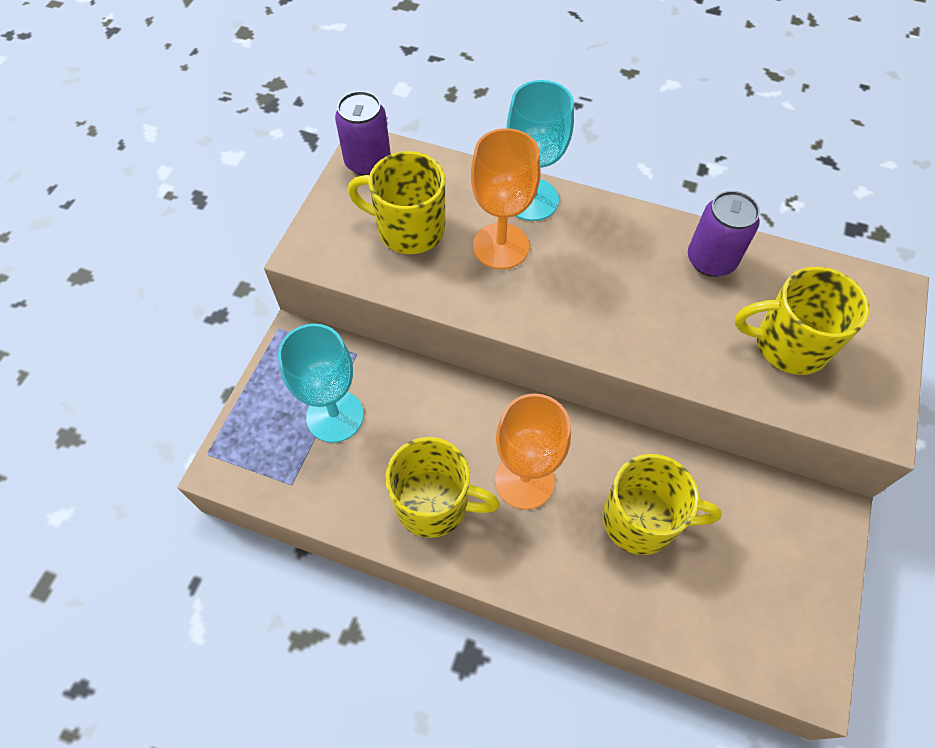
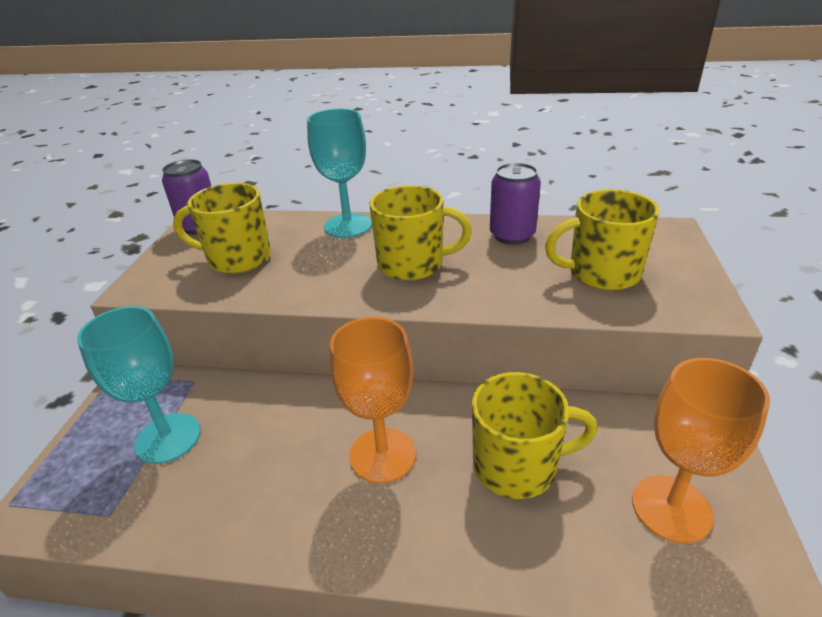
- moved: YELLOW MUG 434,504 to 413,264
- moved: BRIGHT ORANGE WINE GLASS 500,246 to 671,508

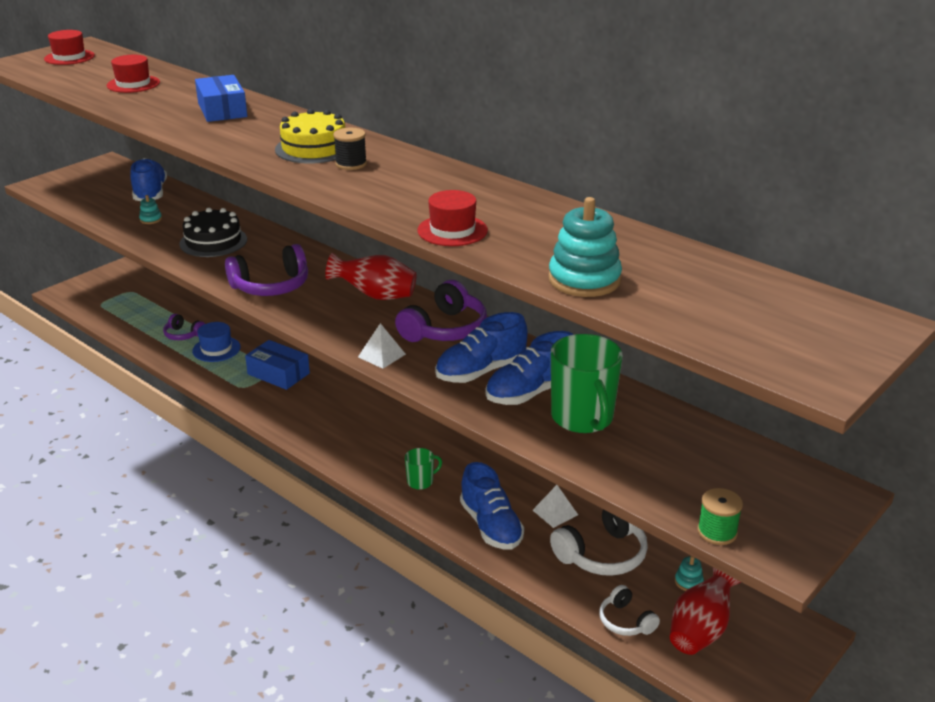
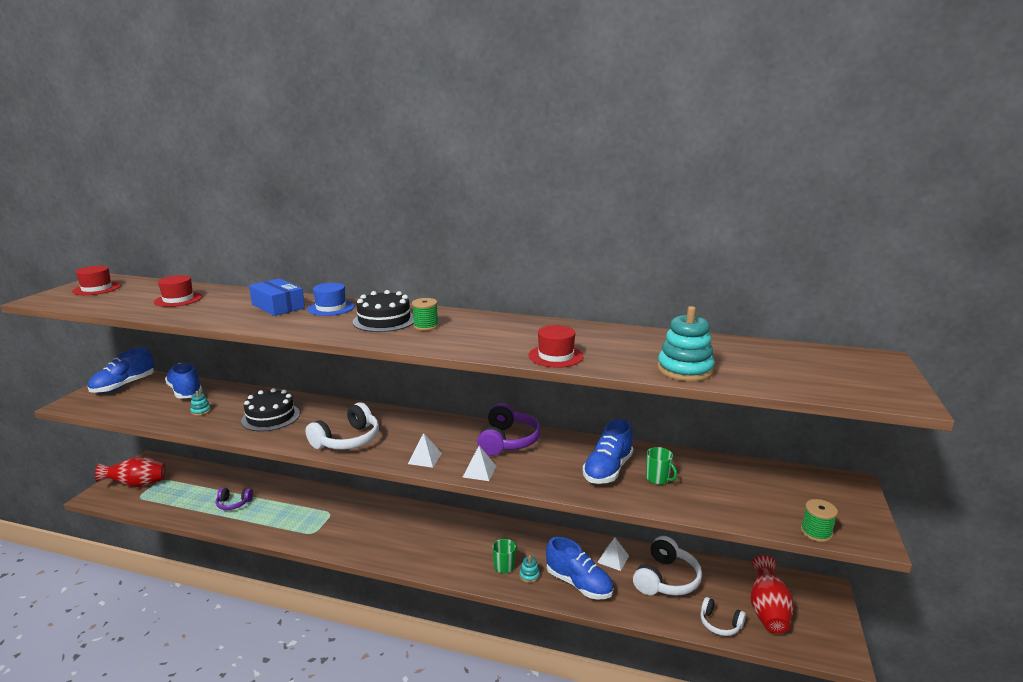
- moved: BLUE HAT 216,349 to 331,308
- recoloured: ROYAL PURPLE OVER-EAR HEADPHONES 271,286 to WHITE OVER-EAR HEADPHONES 347,440
- removed: BLUE BOX 278,374
- recoloured: YELLOW GATEAU 314,148 to BLACK GATEAU 384,320
- moved: RED VASE 375,296 to 137,484
- recoloured: BLACK REEL OF THREAD 351,164 to GREEN REEL OF THREAD 426,326
- moved: BLUE LACE-UP SHOE 481,371 to 124,386
- resized: GREEN MUG 582,418 = 658,478 x0.50
- moved: TEAL STACKING RINGS 688,582 to 529,575
- added: WHITE PYRAMID SHAPE 425,458

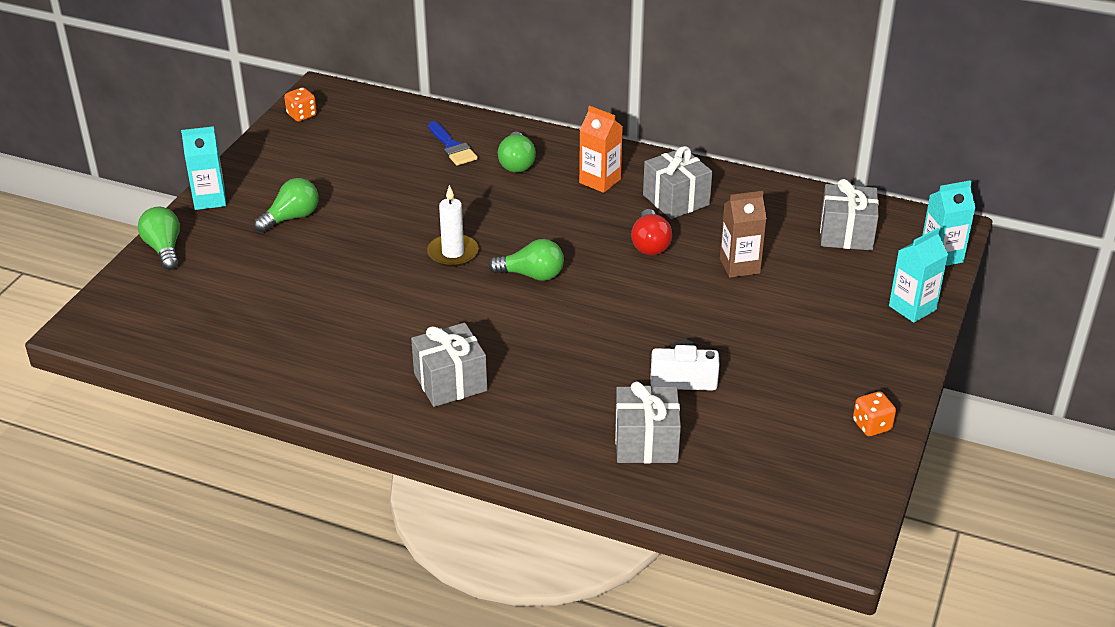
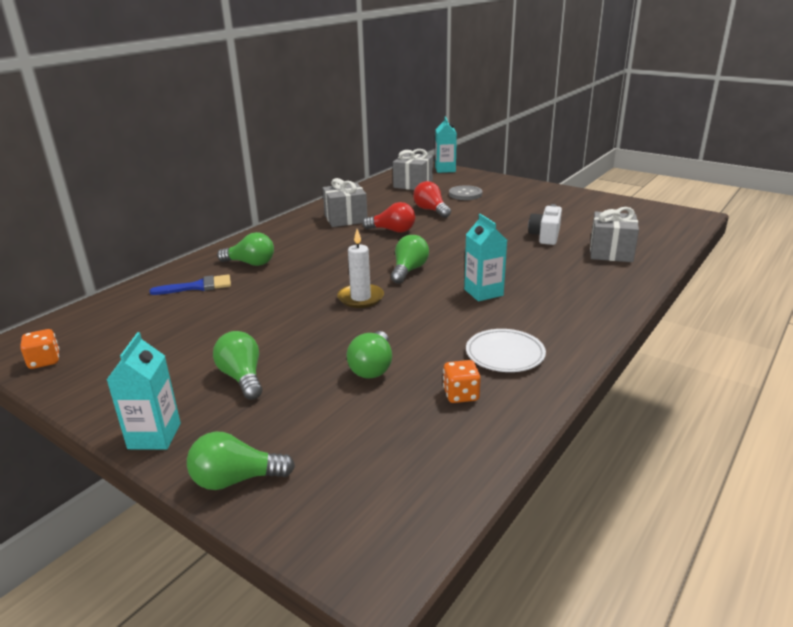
- removed: GRAY GIFT 450,382
- removed: BRIGHT ORANGE MILK CARTON 600,181
- replaced: RUSSET MILK CARTON 739,266 to RED BULB 431,210
- moved: BRIGHT ORANGE DICE 872,425 to 461,395
- moved: TEAL MILK CARTON 912,308 to 483,292
- added: GREEN BULB 372,367
- added: GRAY BUTTON 465,194
- added: WHITE PLATE 505,354

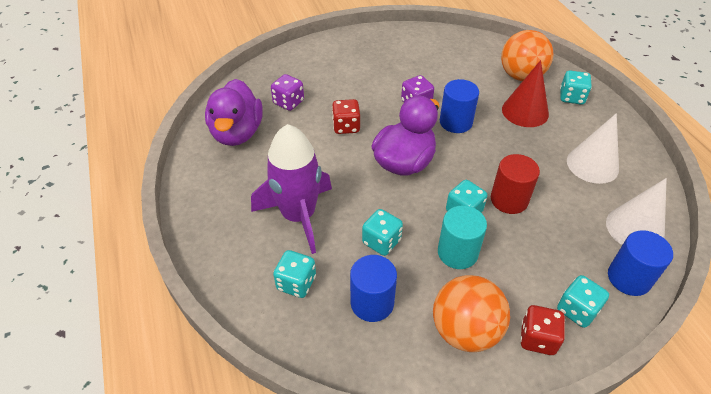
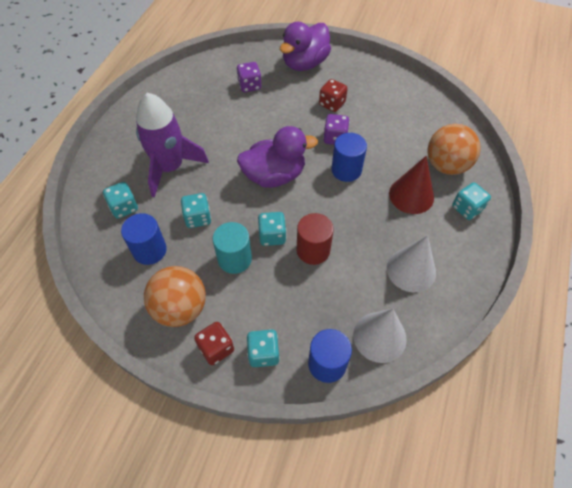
- moved: ROYAL PURPLE DUCK 237,133 to 305,63
- moved: RED DICE 346,127 to 332,104

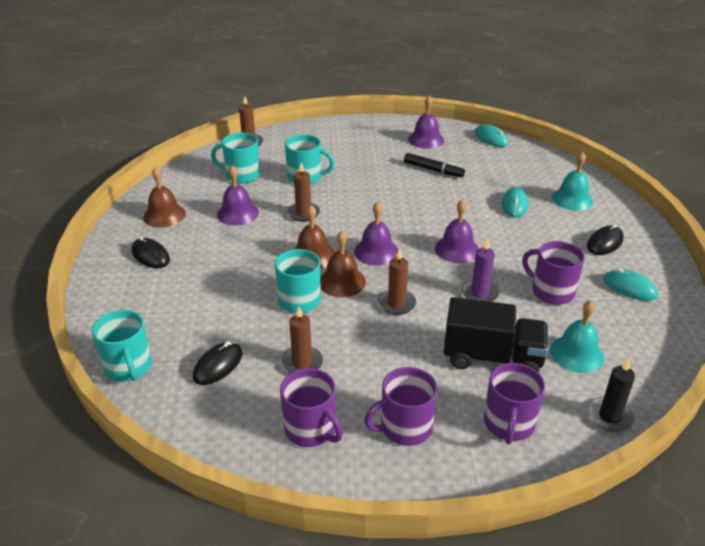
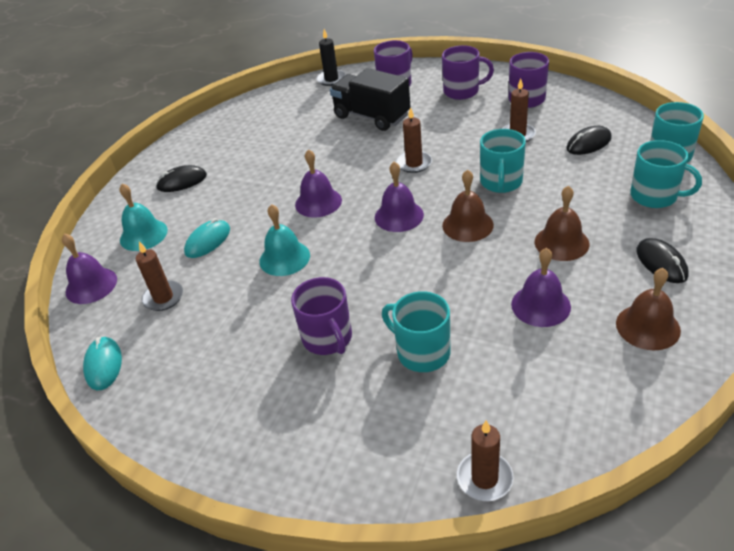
- moved: TEAL MUG 242,175 to 655,196
- moved: RUSSET PILLAR CANDLE 303,213 to 163,298
- moved: RUSSET SCHOOL BELL 342,282 to 561,243
- removed: BLACK FELT PEN 433,170
- moved: ROYAL PURPLE SCHOOL BELL 426,139 to 91,285
- removed: ROYAL PURPLE PILLAR CANDLE 479,293
- moved: ROYAL PURPLE MUG 551,291 to 327,338
- moved: TEAL SCHOOL BELL 576,353 to 284,258
- removed: TEAL COMPUTER MOUSE 629,288

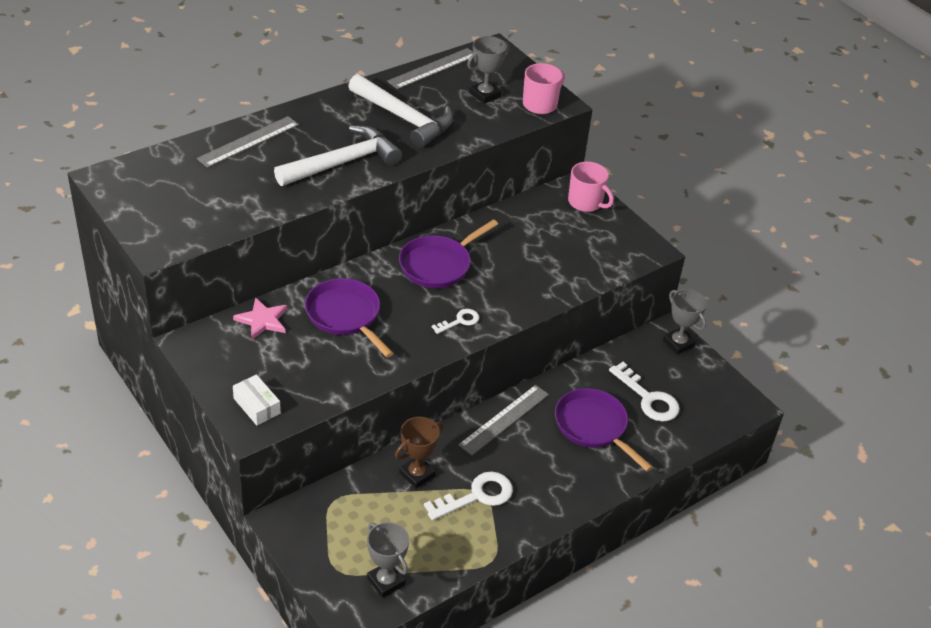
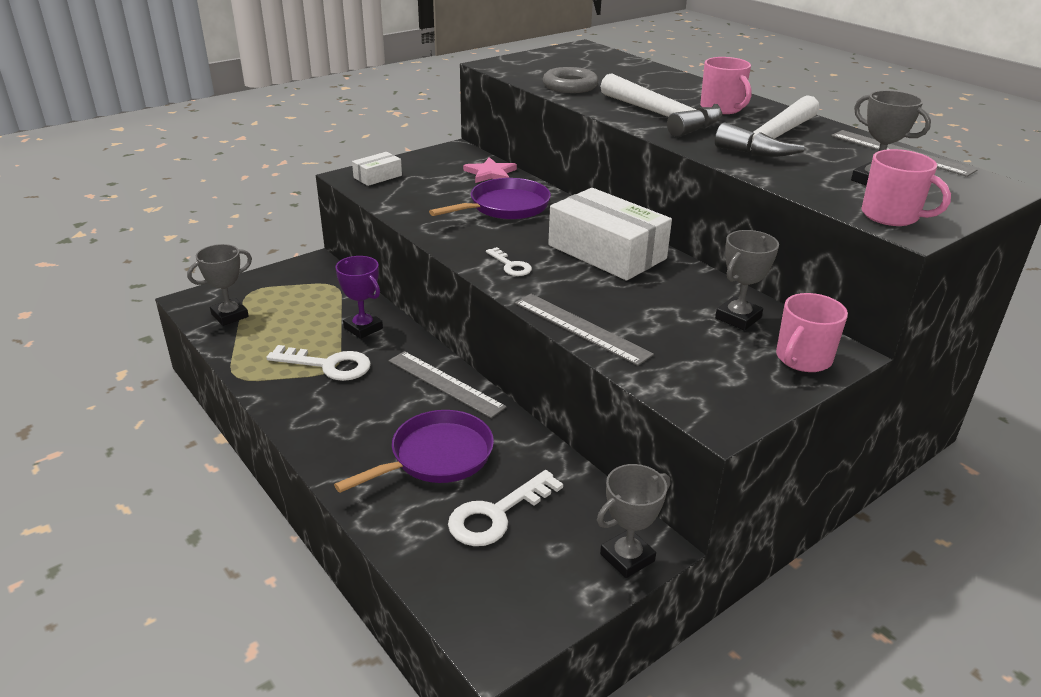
- moved: GRAY RULER 248,141 to 581,328
- recoloured: RUSSET PRIZE CUP 417,474 to ROYAL PURPLE PRIZE CUP 363,328
- replaced: ROYAL PURPLE FRYING PAN 438,265 to WHITE BOX 607,252
- turned: WHITE DOOR KEY 476,496 = 328,365 45 degrees counterclockwise
- added: GRAY TORUS 570,86
- added: PINK MUG 722,108
- added: GRAY PRIZE CUP 738,318

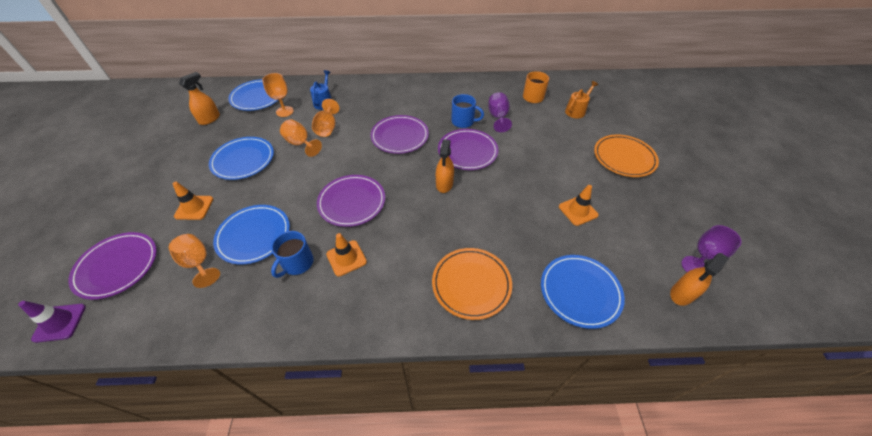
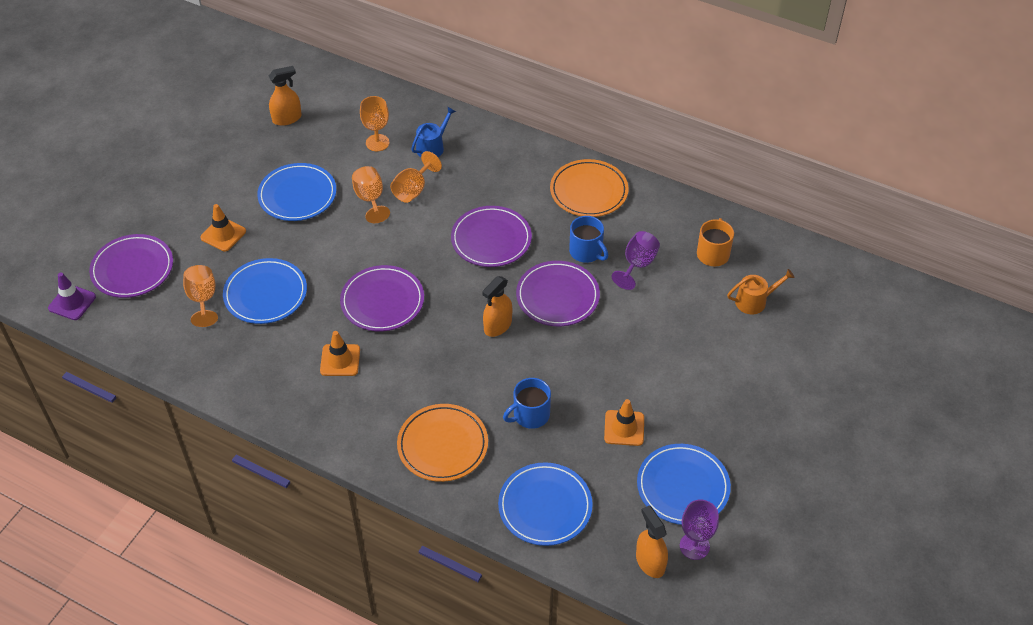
- moved: BLUE PLATE 257,97 to 683,487
- moved: BLUE MUG 297,263 to 530,415
- moved: BRIGHT ORANGE PLATE 624,158 to 589,191
- turned: BRIGHT ORANGE SPRAY CLEANER 682,294 = 650,562 75 degrees clockwise

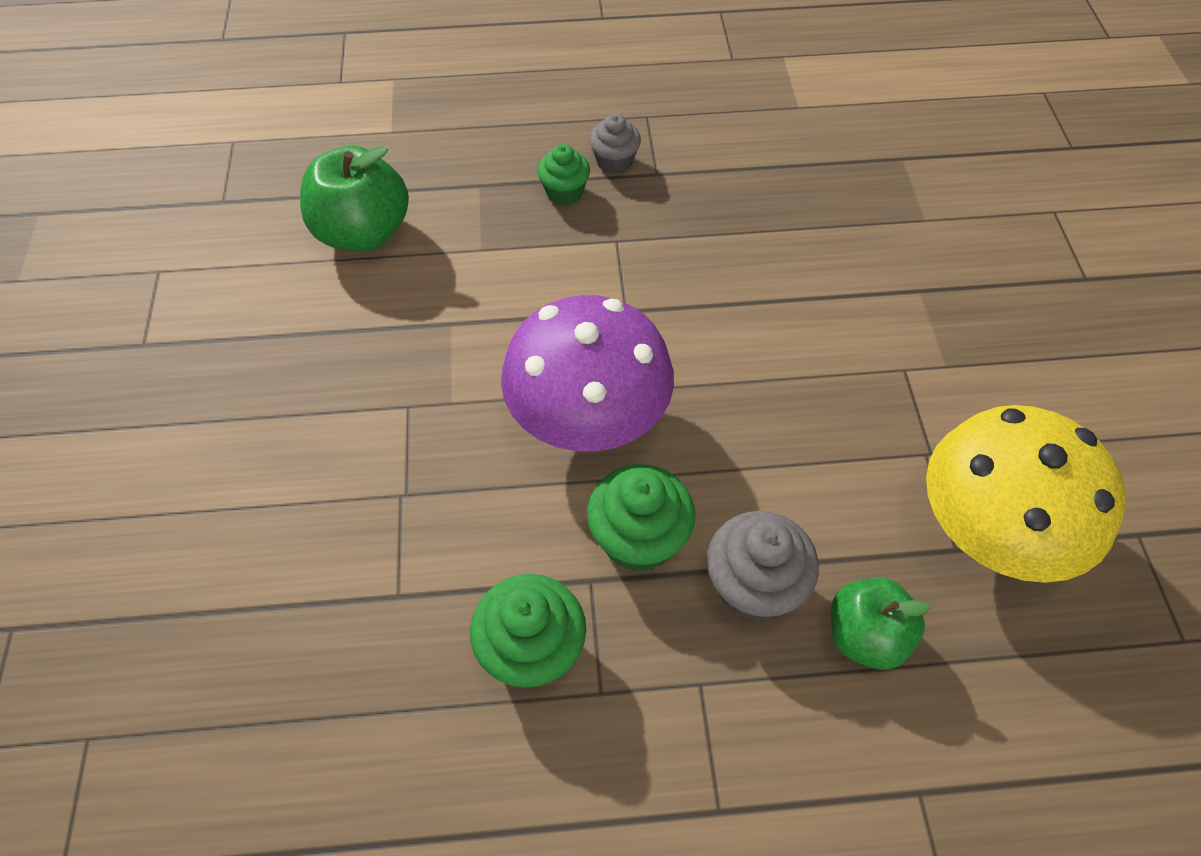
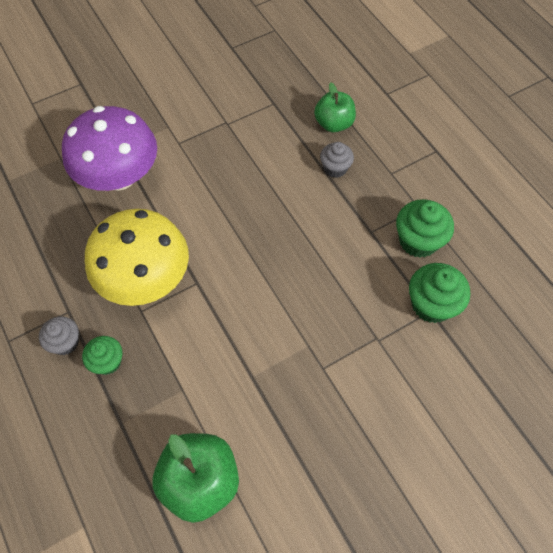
- moved: ROYAL PURPLE MUSHROOM 588,418 to 119,176
- moved: GREEN MUFFIN 638,539 to 431,304
- resized: GRAY MUFFIN 754,586 = 335,168 x0.64
- moved: YELLOW MUSHROOM 991,531 to 145,279

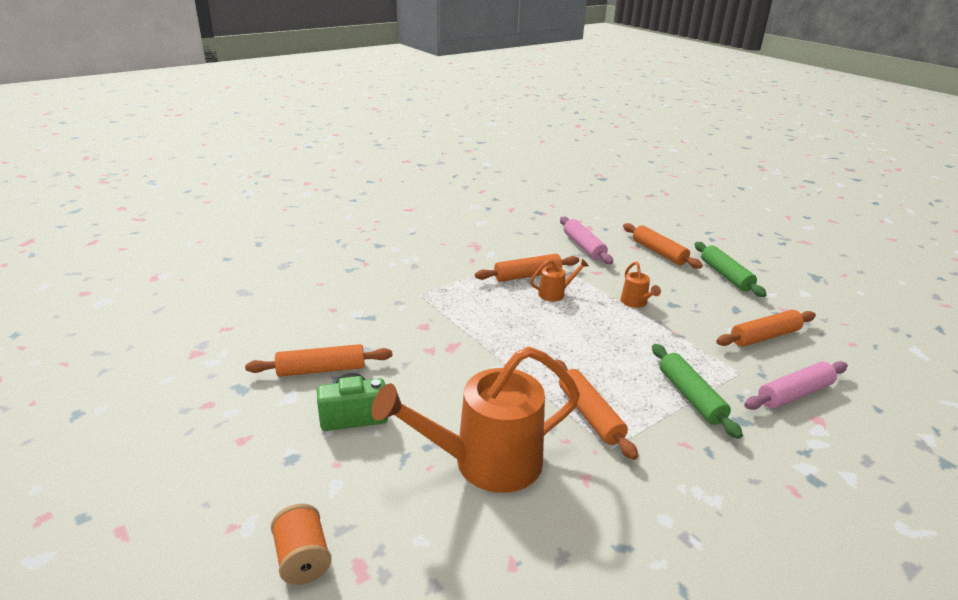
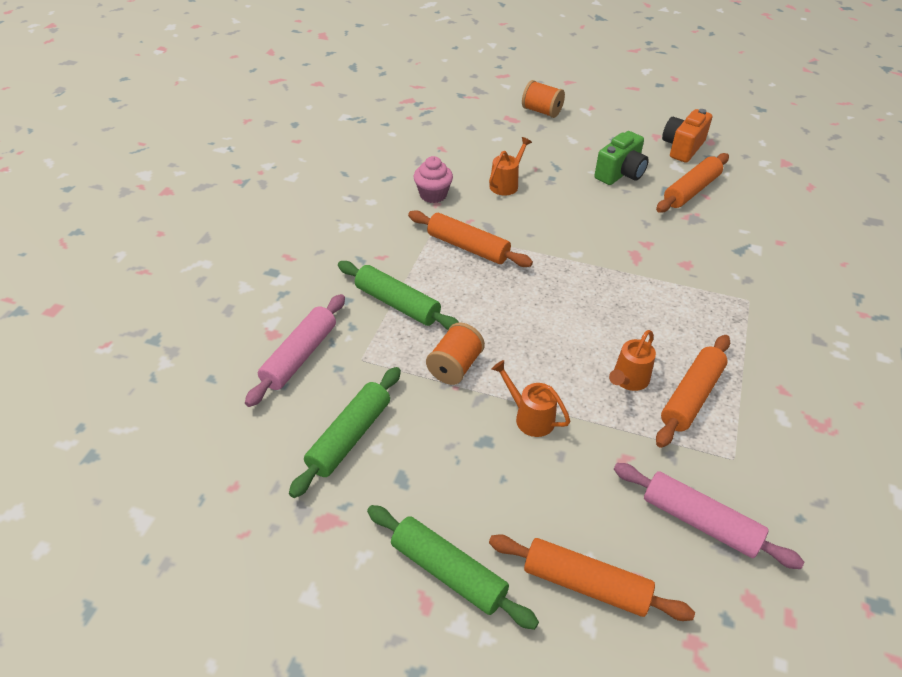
- resized: BRIGHT ORANGE SPRINKLING CAN 484,463 = 506,184 x0.43
- recoloured: BRIGHT ORANGE PASTRY ROLLER 764,336 to GREEN PASTRY ROLLER 349,437
- added: PINK MUFFIN 433,195
- added: BRIGHT ORANGE REEL OF THREAD 455,367
- added: BRIGHT ORANGE PHOTO CAMERA 682,148

